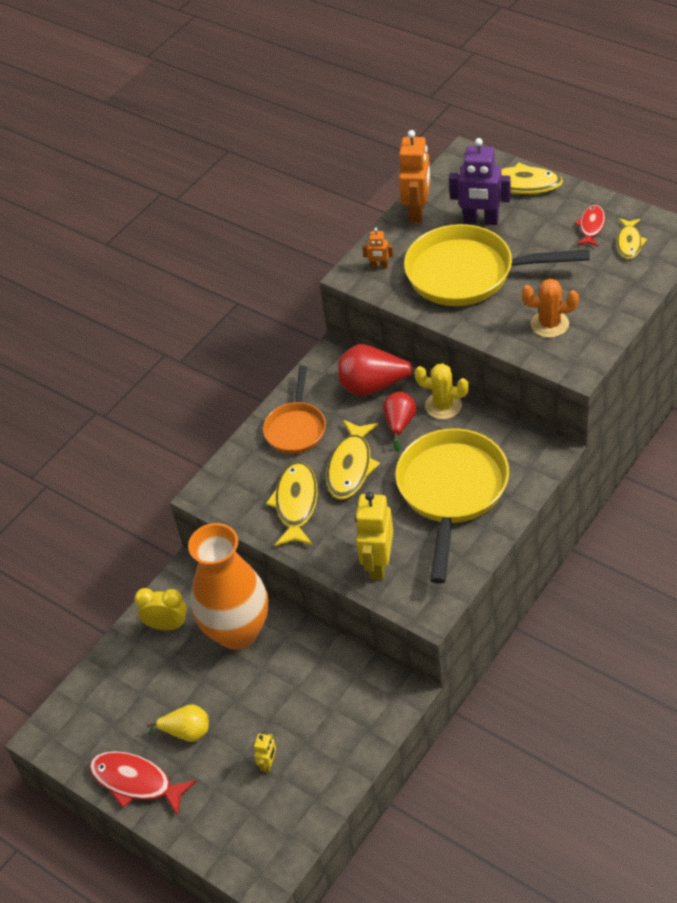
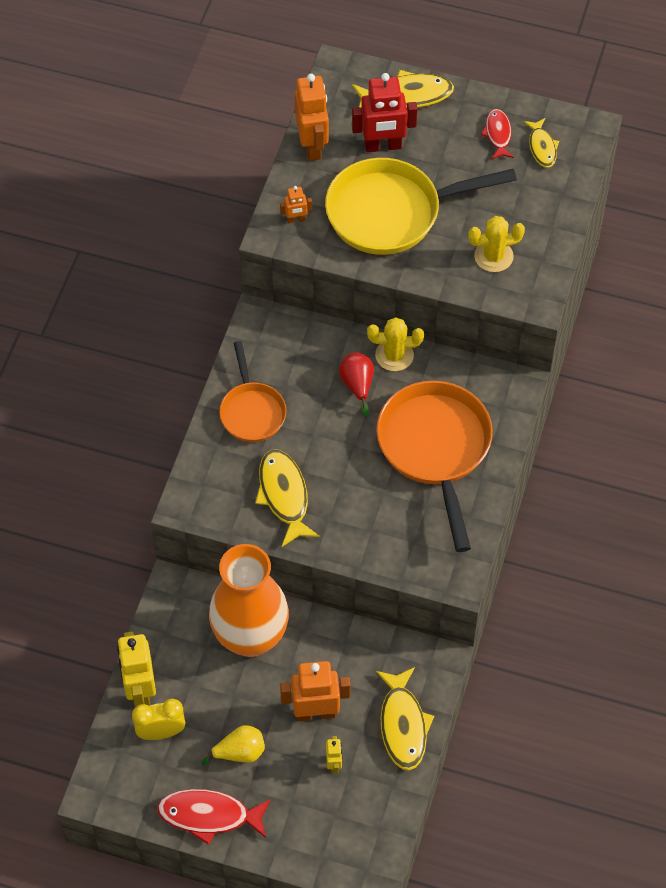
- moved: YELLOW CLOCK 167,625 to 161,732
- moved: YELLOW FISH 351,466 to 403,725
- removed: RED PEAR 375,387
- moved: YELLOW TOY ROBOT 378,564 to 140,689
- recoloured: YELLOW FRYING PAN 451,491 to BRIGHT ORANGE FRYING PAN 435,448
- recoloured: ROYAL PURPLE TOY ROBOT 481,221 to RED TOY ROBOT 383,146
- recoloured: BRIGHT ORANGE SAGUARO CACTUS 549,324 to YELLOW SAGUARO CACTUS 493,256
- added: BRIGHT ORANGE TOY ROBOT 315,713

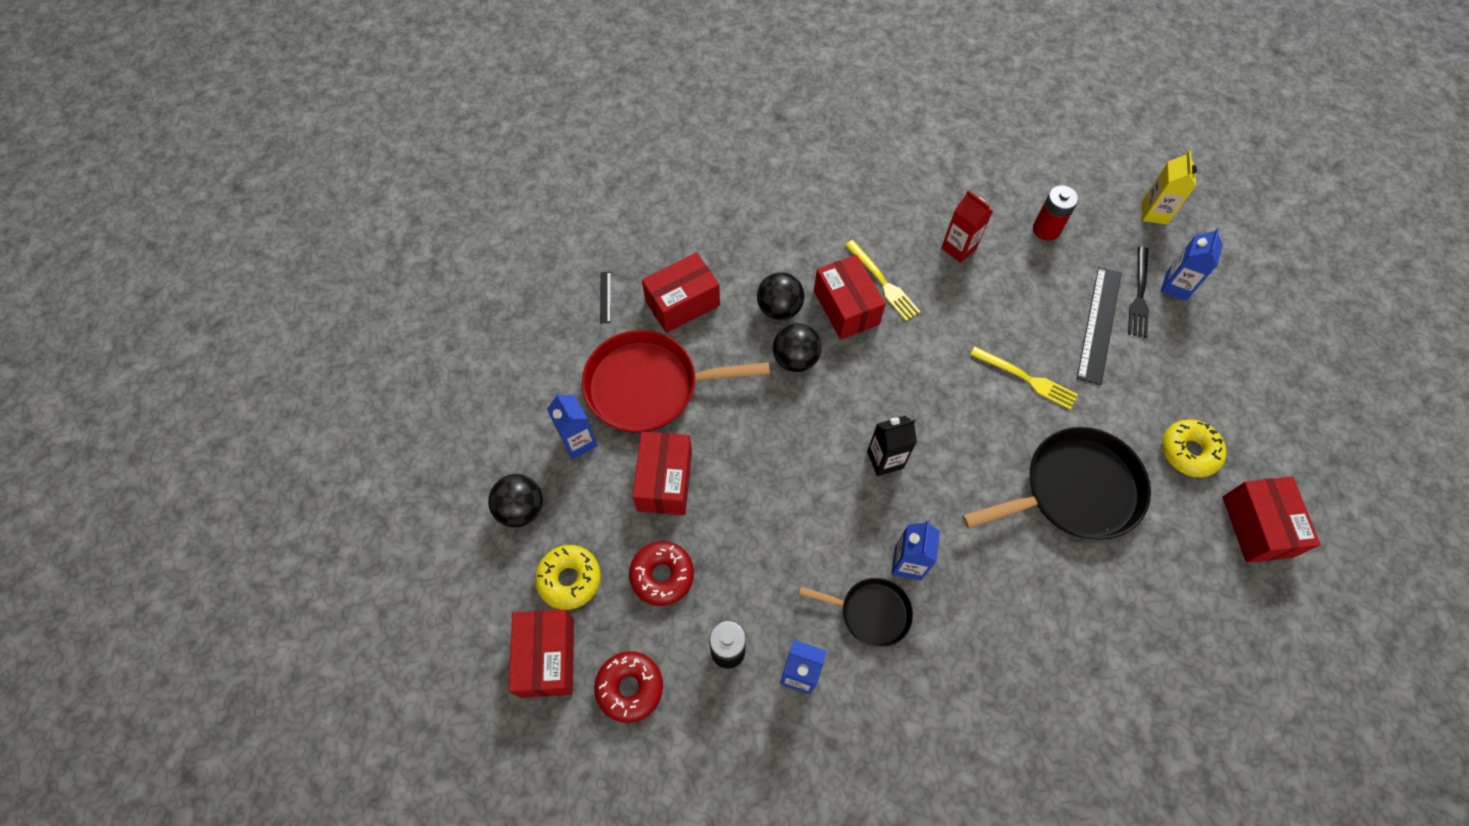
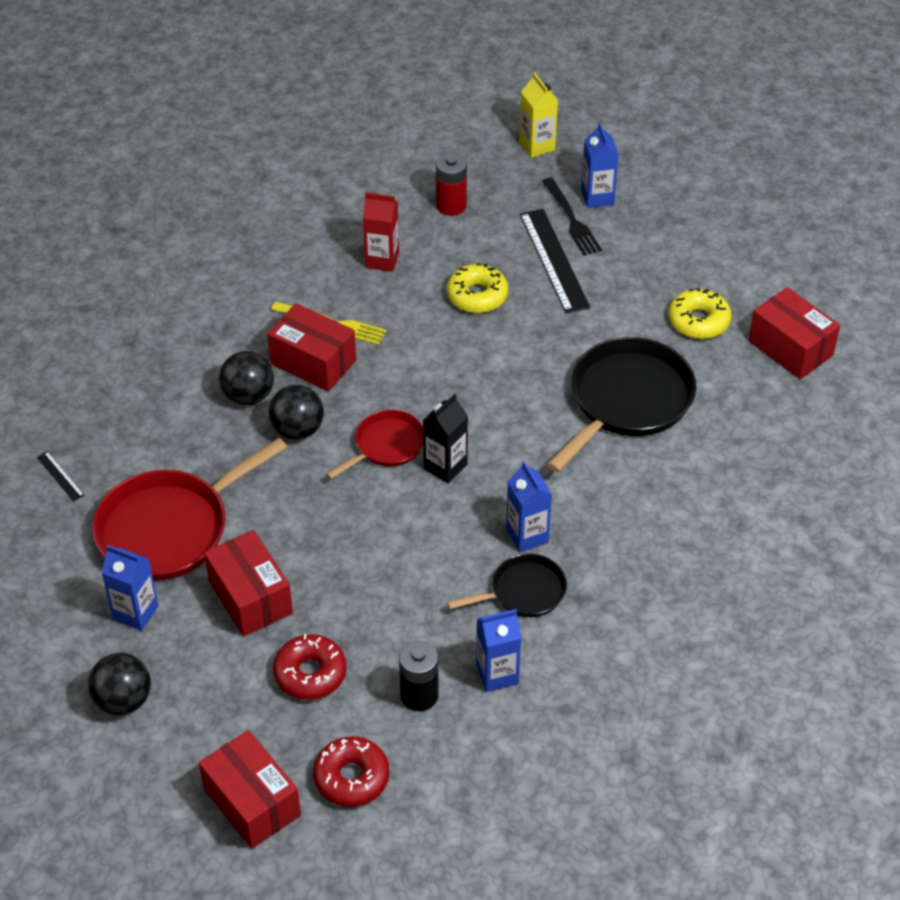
- moved: YELLOW DOUGHNUT 569,579 to 477,296
- removed: RED BOX 682,303
- removed: YELLOW FORK 1027,379
- added: RED FRYING PAN 386,446

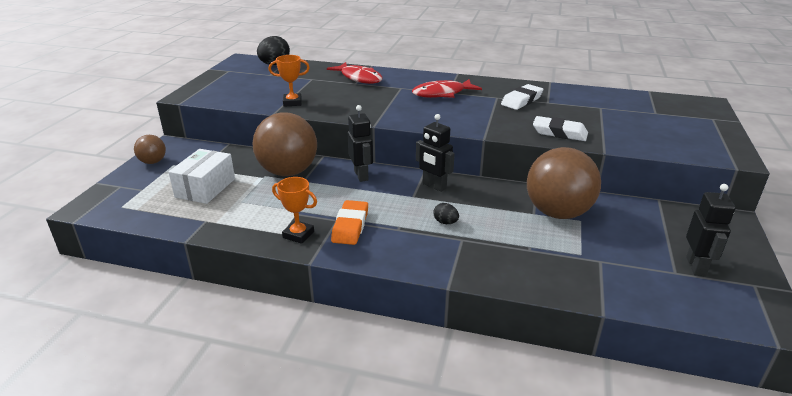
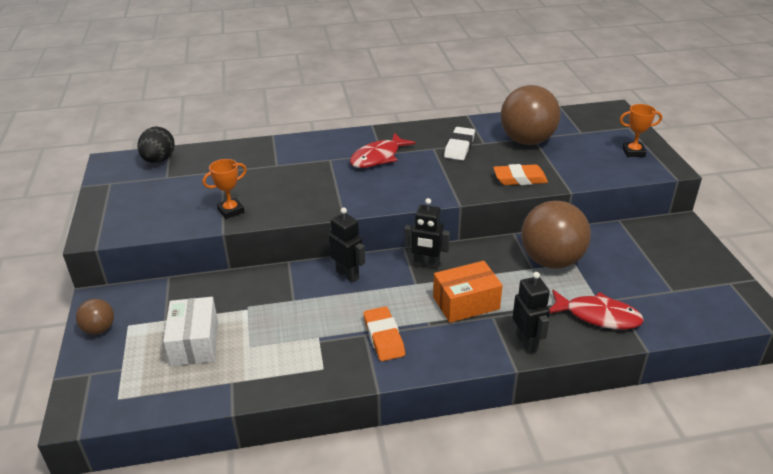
- moved: RUSSET PLAY BALL 288,172 to 527,141
- moved: BRIGHT ORANGE PRIZE CUP 298,235 to 633,152
- moved: RED FISH 359,78 to 598,316
- replaced: BLACK EGG 445,222 to BRIGHT ORANGE BOX 466,303
- recoloured: WHITE GUM ERASER 559,133 to BRIGHT ORANGE GUM ERASER 520,179
- moved: BLACK TOY ROBOT 696,266 to 527,342

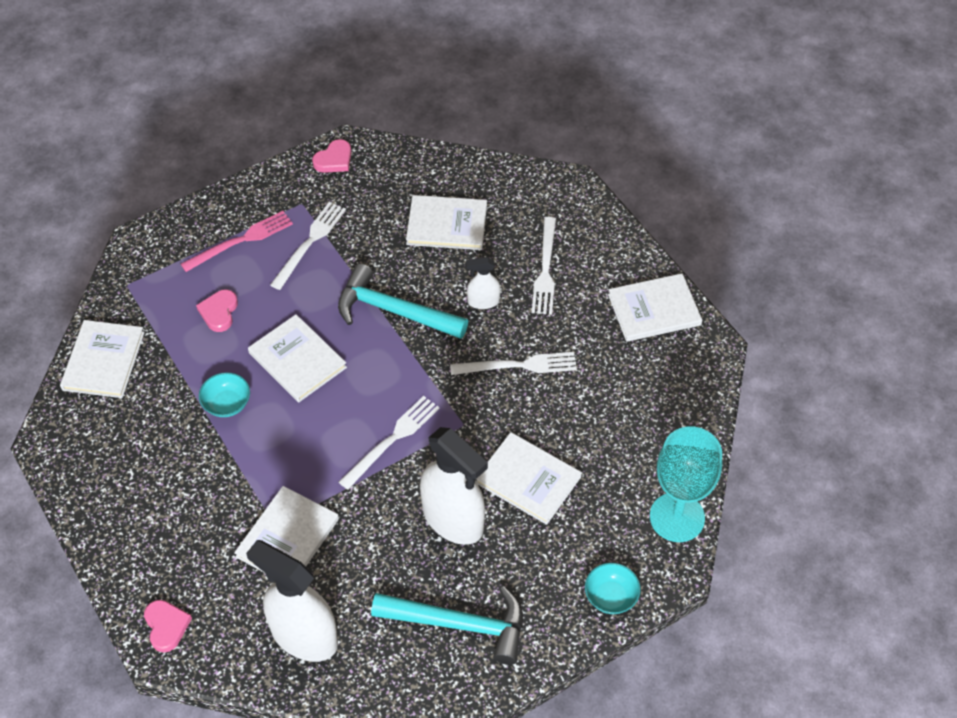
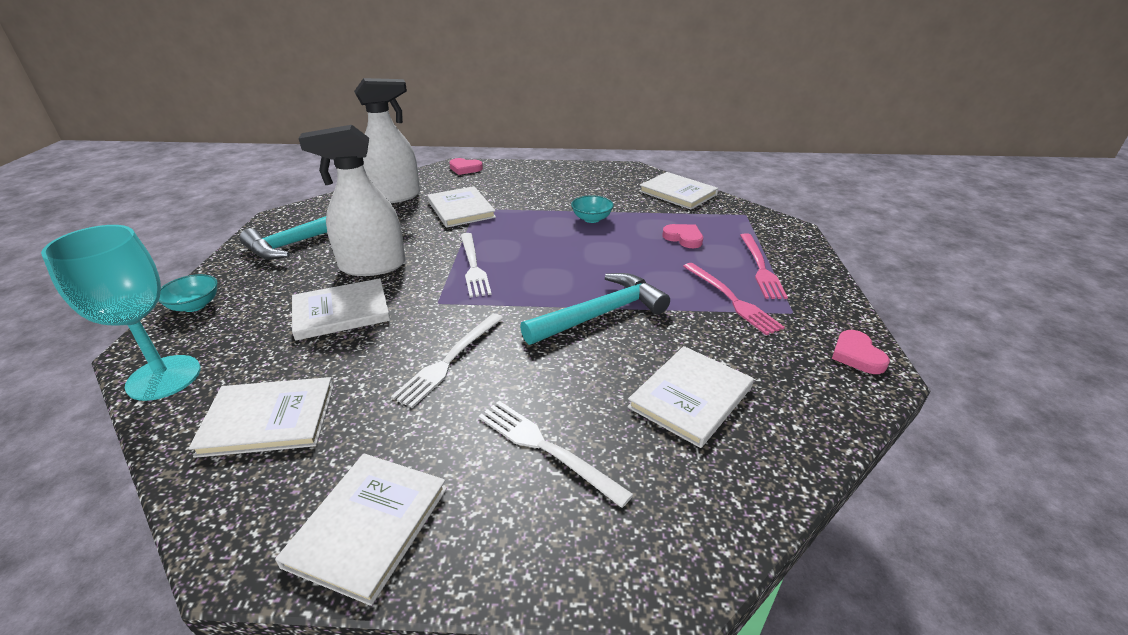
- moved: WHITE BOOK 297,360 to 268,419
- recoloured: WHITE FORK 310,243 to PINK FORK 731,299
- removed: WHITE SPRAY CLEANER 483,301

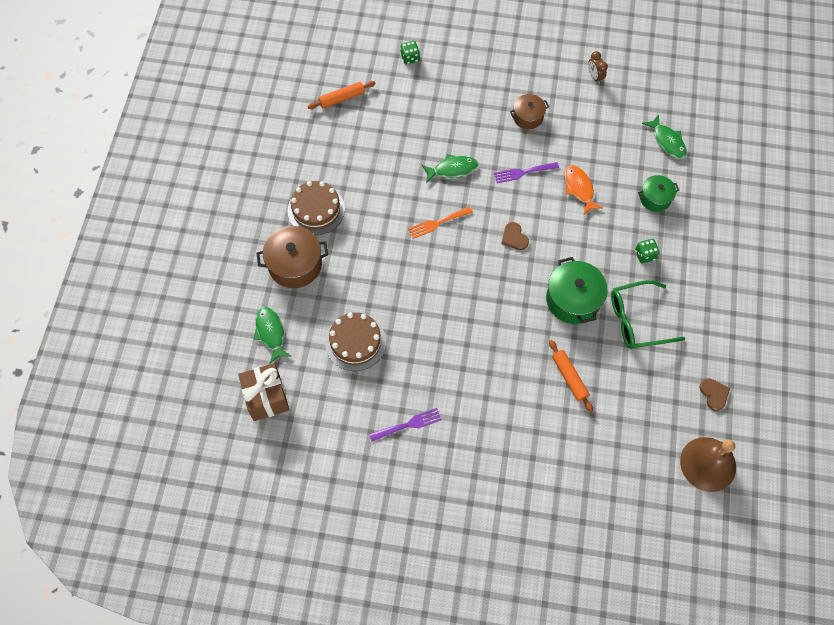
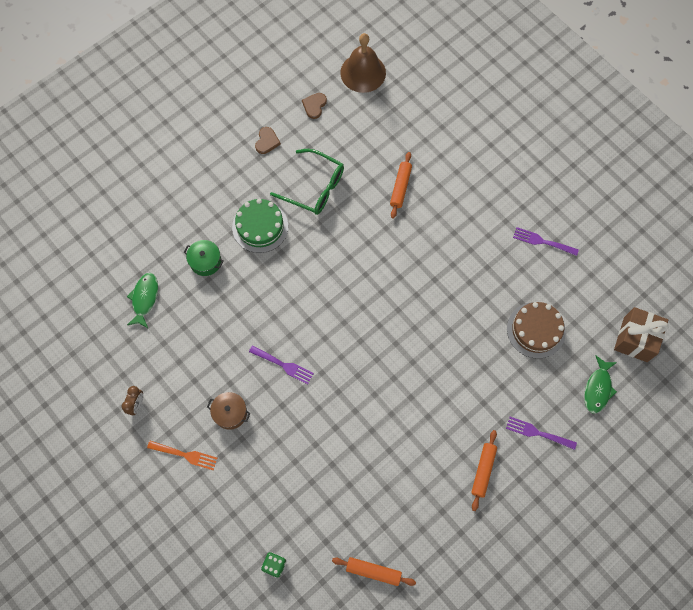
- replaced: RUSSET STOCKPOT 295,264 to ROYAL PURPLE FORK 537,433
- replaced: RUSSET GATEAU 316,210 to BRIGHT ORANGE PASTRY ROLLER 483,471
- moved: BRIGHT ORANGE FORK 437,223 to 185,455
- removed: GREEN FISH 452,169
- moved: RUSSET HEART SHAPE 514,237 to 267,141
- removed: GREEN STOCKPOT 573,299
- removed: BRIGHT ORANGE FISH 579,188
- replaced: GREEN DICE 645,255 to GREEN GATEAU 260,226

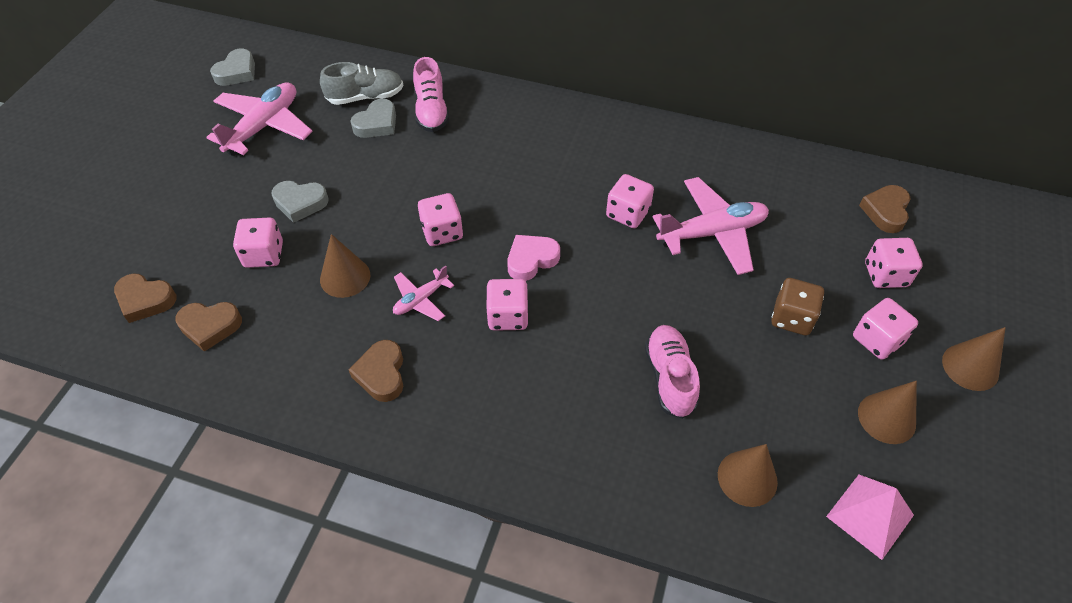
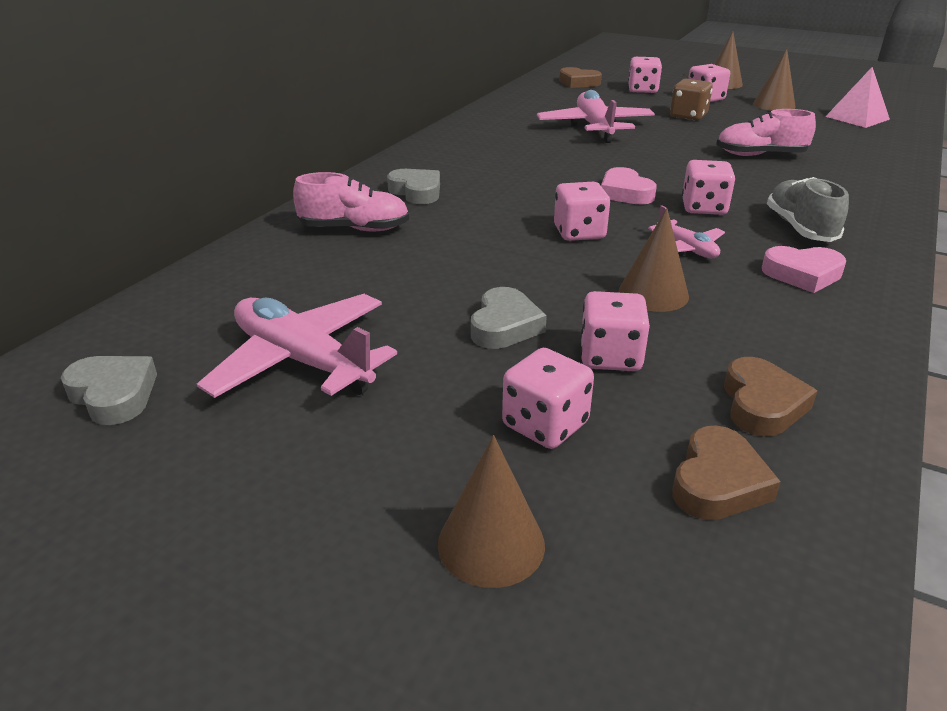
- moved: GRAY LACE-UP SHOE 365,97 to 800,228
- recoloured: RUSSET HEART SHAPE 381,374 to PINK HEART SHAPE 802,274
- moved: GRAY HEART SHAPE 377,123 to 416,192
- moved: PINK DICE 628,213 to 545,425
- moved: RUSSET CONE SHAPE 747,478 to 491,544

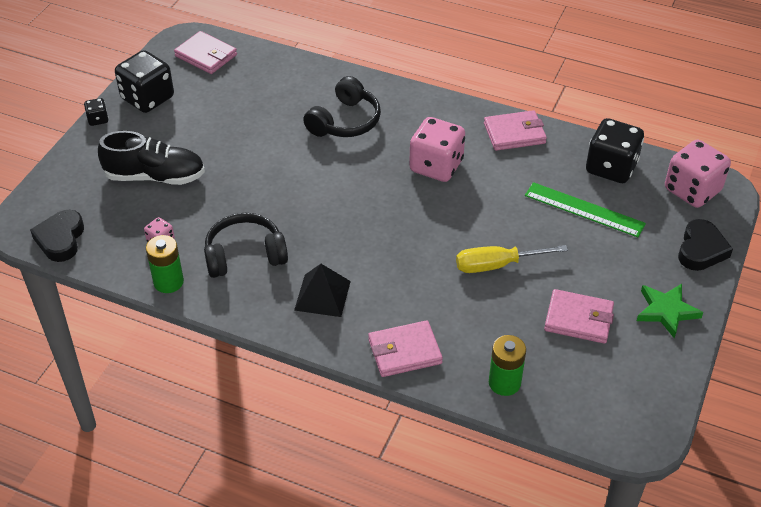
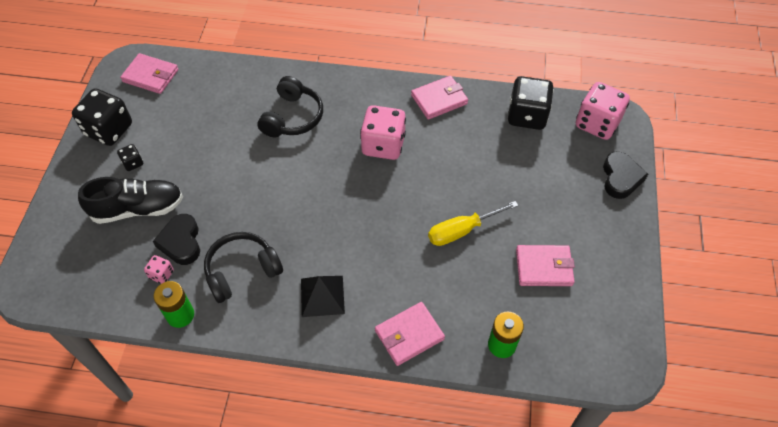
- moved: BLACK HEART SHAPE 60,239 to 181,242
- moved: BLACK DICE 98,119 to 133,163
- removed: GREEN RULER 584,210
- removed: GREEN STAR 666,311

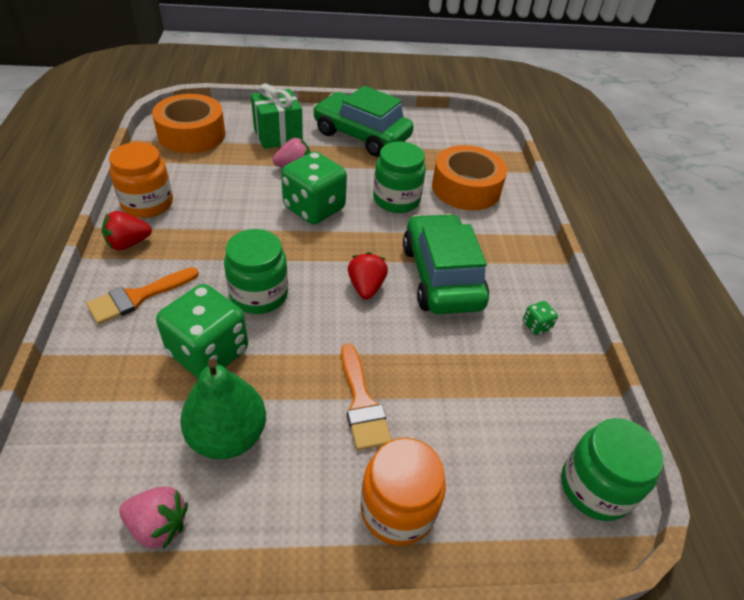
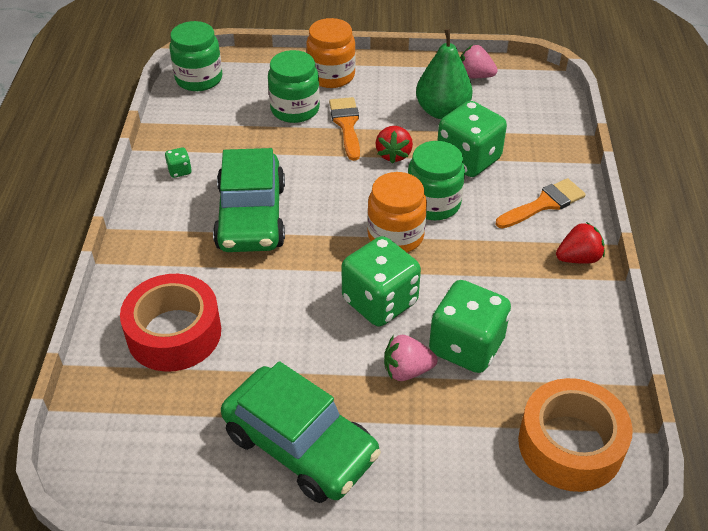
- moved: BRIGHT ORANGE JAM JAR 147,203 to 395,236
- removed: GREEN GIFT 278,135
- moved: RED TOY STRAWBERRY 366,287 to 393,154
- moved: GREEN JAM JAR 396,199 to 295,109
- recoloured: BRIGHT ORANGE STICKY TAPE 466,188 to RED STICKY TAPE 174,333
- added: GREEN DICE 466,346

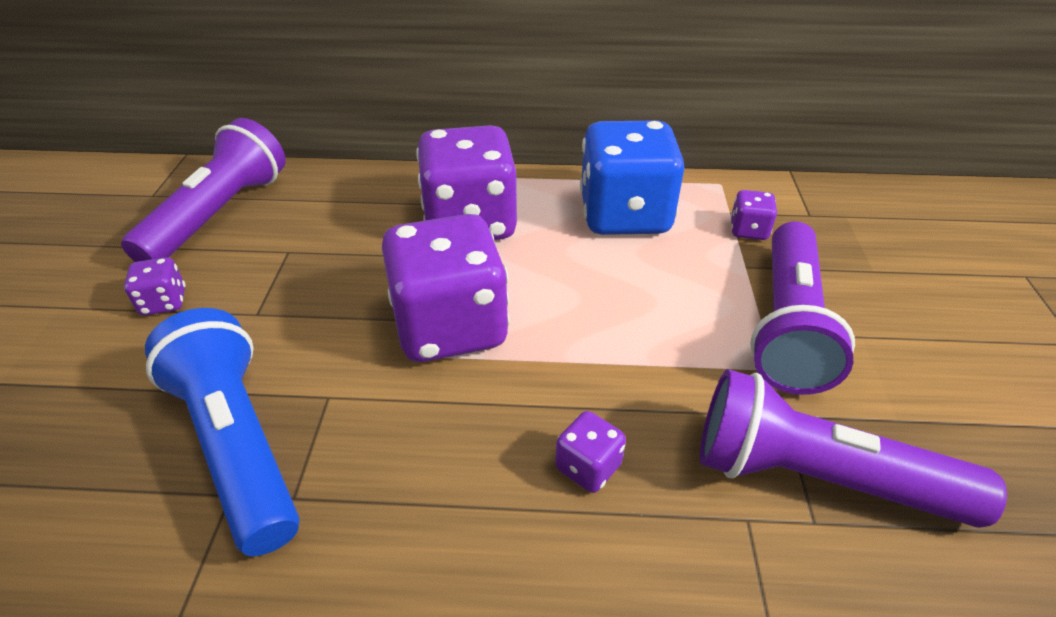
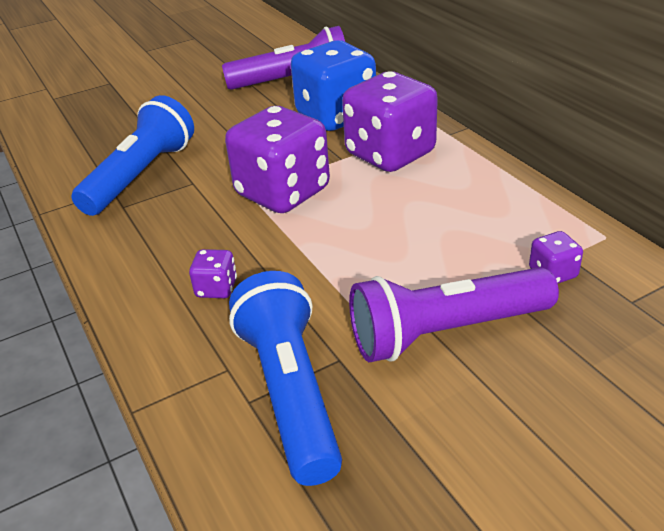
- removed: ROYAL PURPLE DICE 164,302
- moved: BLUE DICE 624,215 to 336,116
- recoloured: ROYAL PURPLE POCKET TORCH 817,477 to BLUE POCKET TORCH 290,391

